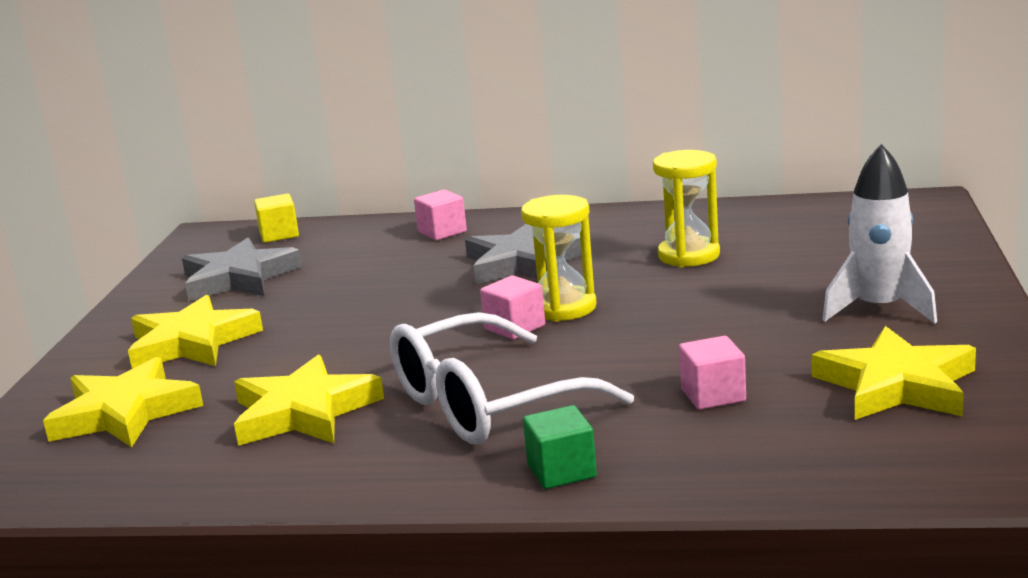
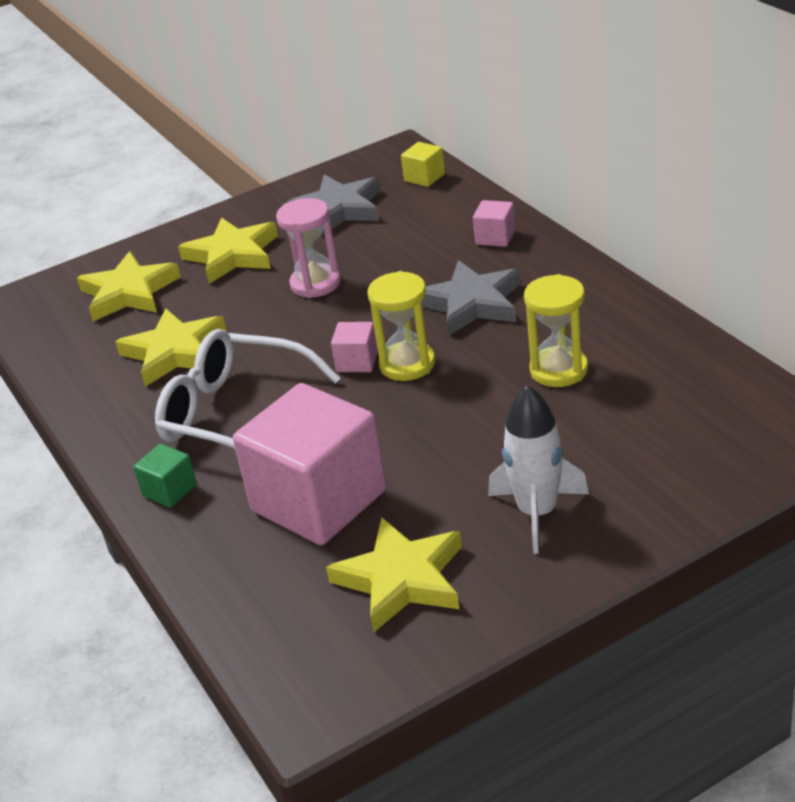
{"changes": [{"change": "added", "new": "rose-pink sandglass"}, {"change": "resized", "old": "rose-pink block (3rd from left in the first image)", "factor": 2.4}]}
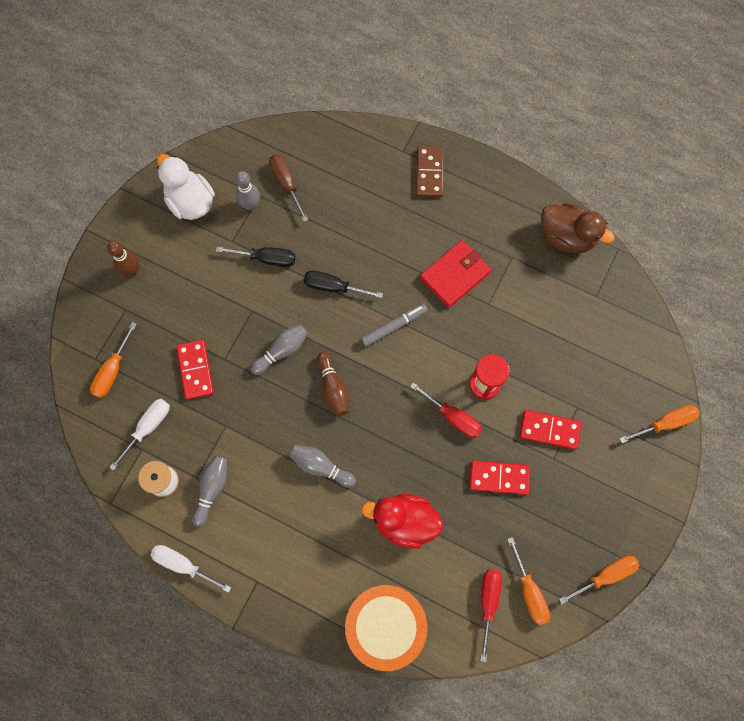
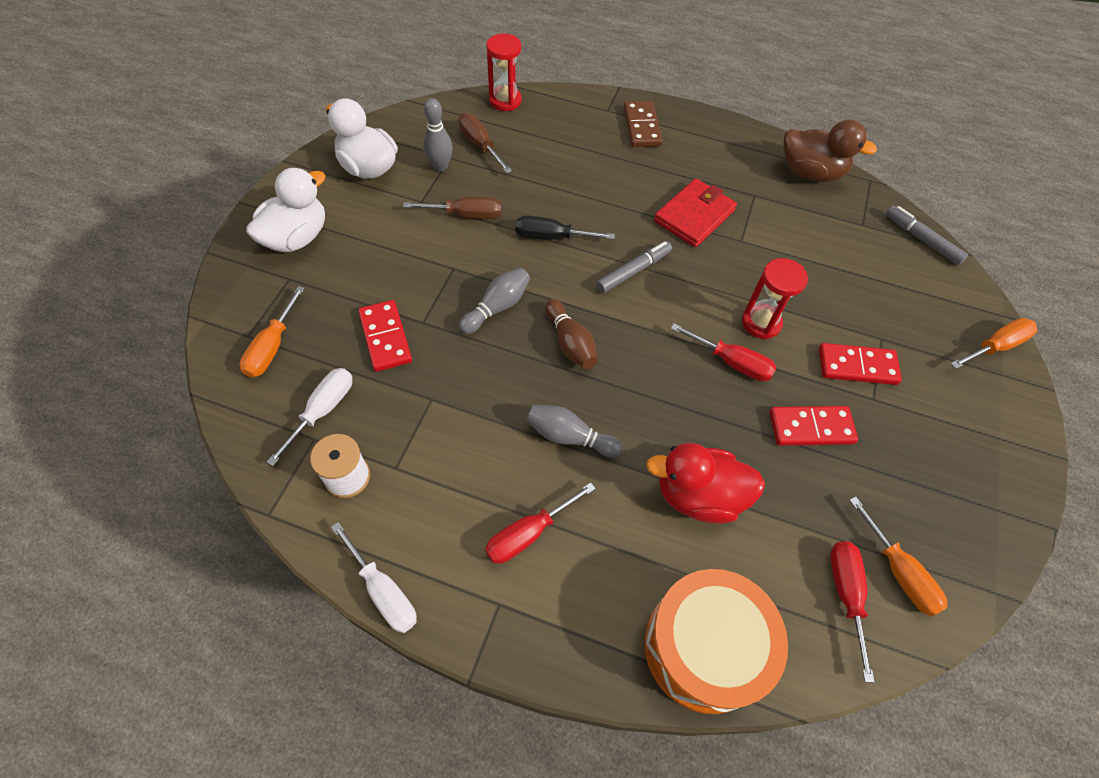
{"changes": [{"change": "removed", "old": "gray bowling pin (1st from left)"}, {"change": "removed", "old": "orange-coloured screwdriver (3rd from left)"}, {"change": "added", "new": "red screwdriver (1st from left)"}, {"change": "added", "new": "red sandglass (1st from left)"}, {"change": "added", "new": "gray marker pen (2nd from left)"}, {"change": "replaced", "old": "brown bowling pin (1st from left)", "new": "white duck (1st from left)"}, {"change": "recoloured", "old": "ebony screwdriver (1st from left)", "new": "brown screwdriver (1st from left)"}, {"change": "turned", "old": "white screwdriver (2nd from left)", "degrees": -150}]}
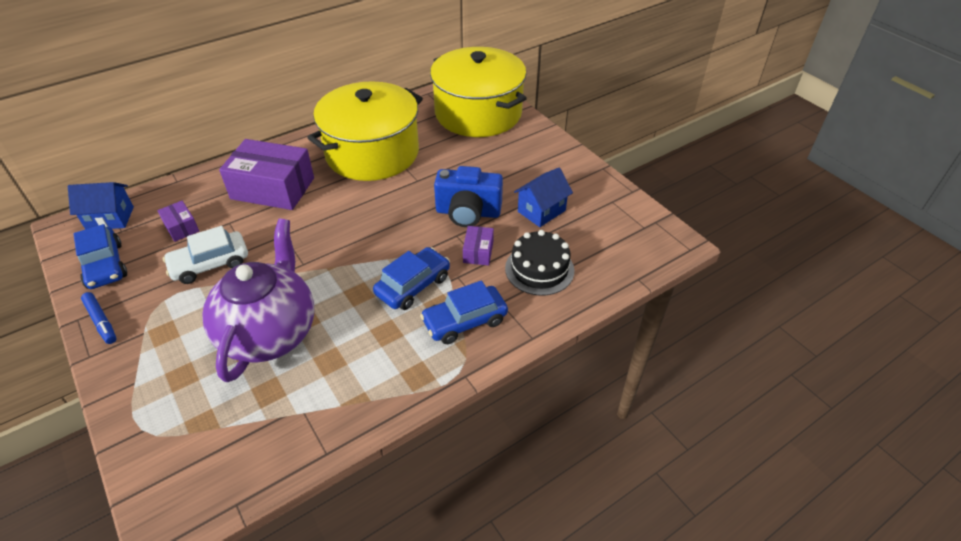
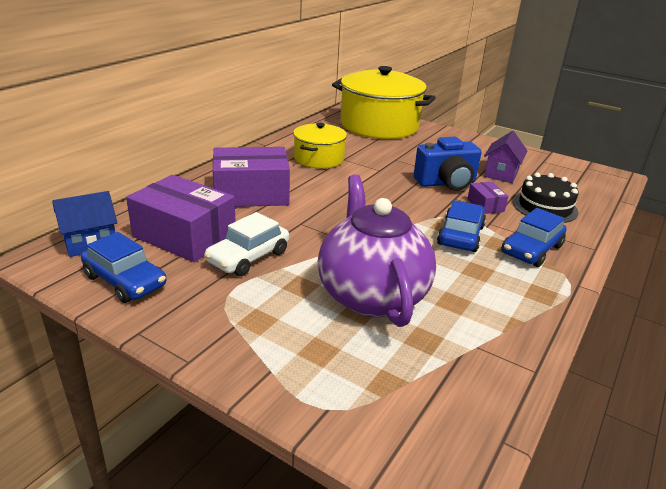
{"changes": [{"change": "removed", "old": "cobalt marker pen"}, {"change": "recoloured", "old": "cobalt cottage (2nd from left)", "new": "purple cottage"}, {"change": "resized", "old": "purple parcel (1st from left)", "factor": 2.17}, {"change": "resized", "old": "golden stockpot (1st from left)", "factor": 0.55}]}
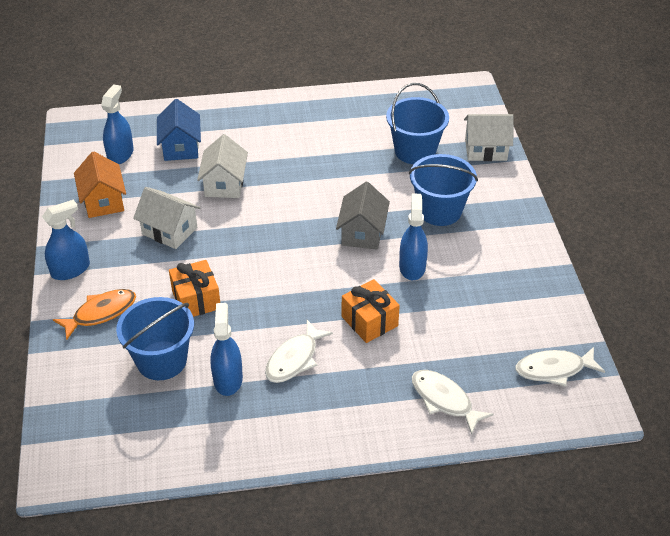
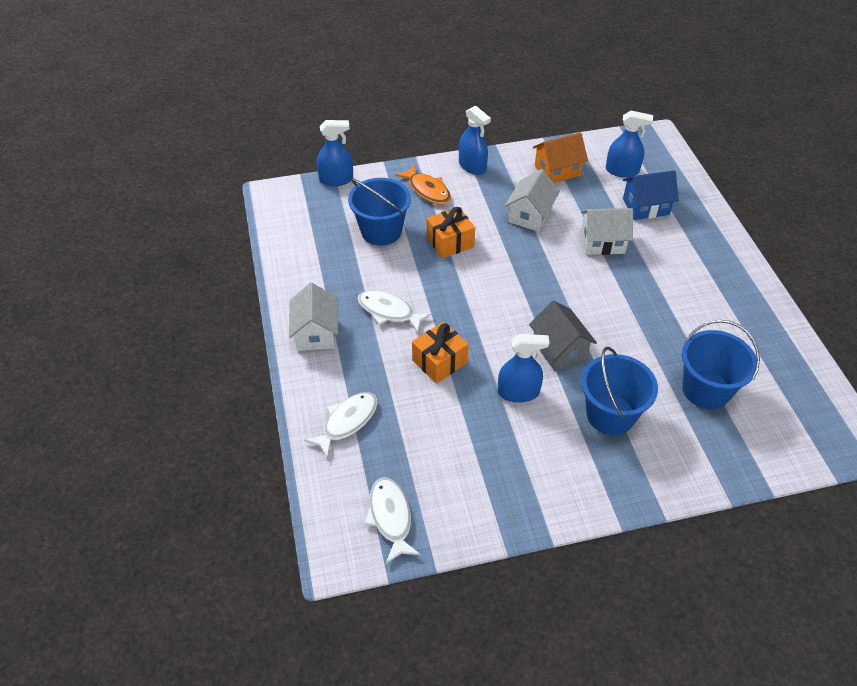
{"changes": [{"change": "moved", "old": "cobalt spray cleaner (3rd from left in the first image)", "new": "cobalt spray cleaner (1st from left)"}, {"change": "moved", "old": "white cottage (3rd from left in the first image)", "new": "white cottage (1st from left)"}, {"change": "turned", "old": "gray cottage", "degrees": 60}]}
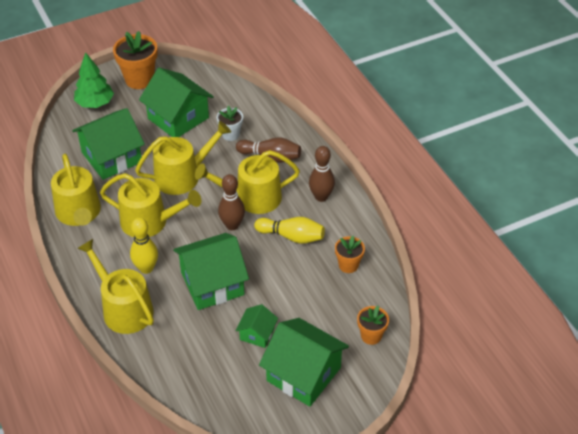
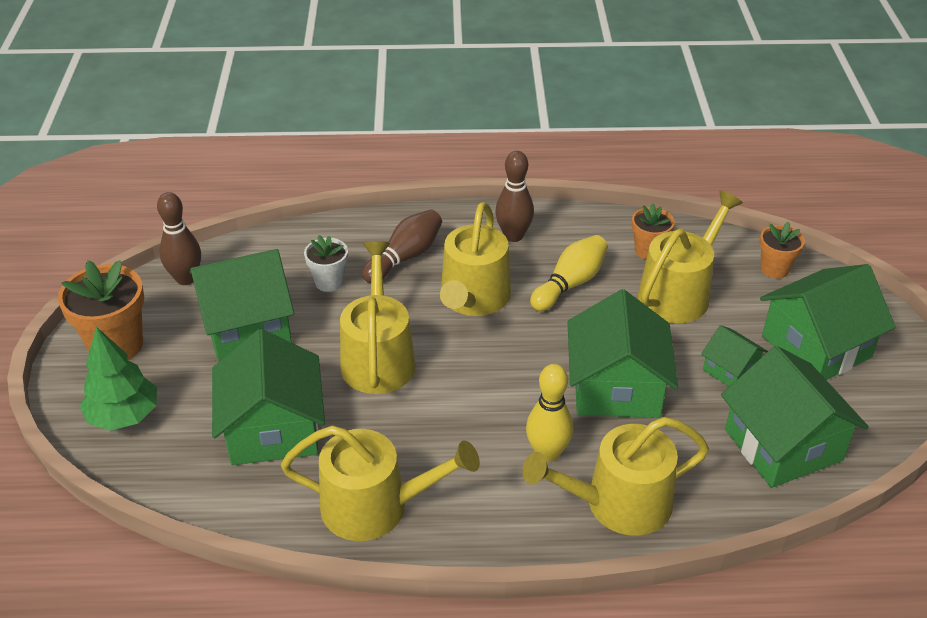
{"changes": [{"change": "added", "new": "green cottage (5th from left)"}, {"change": "moved", "old": "golden watering pot (3rd from left in the first image)", "new": "golden watering pot (5th from left)"}, {"change": "moved", "old": "brown bowling pin (1st from left)"}]}
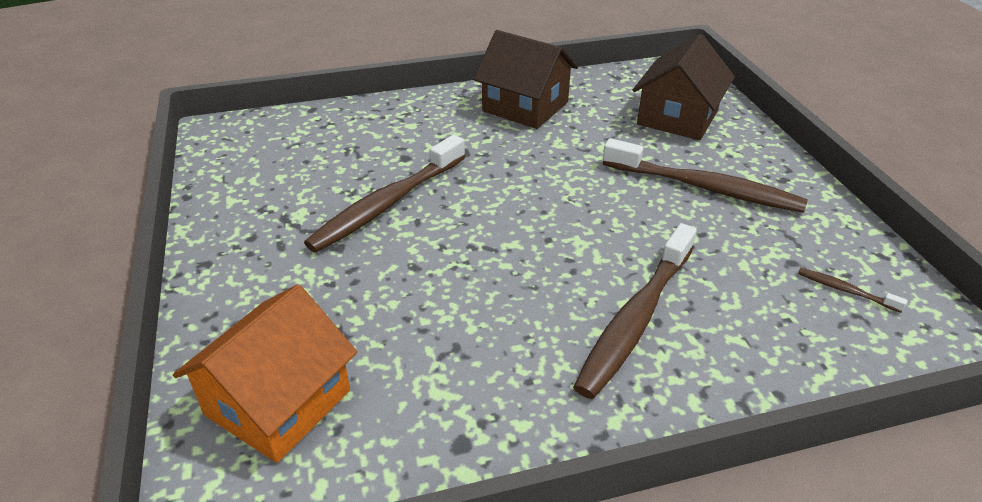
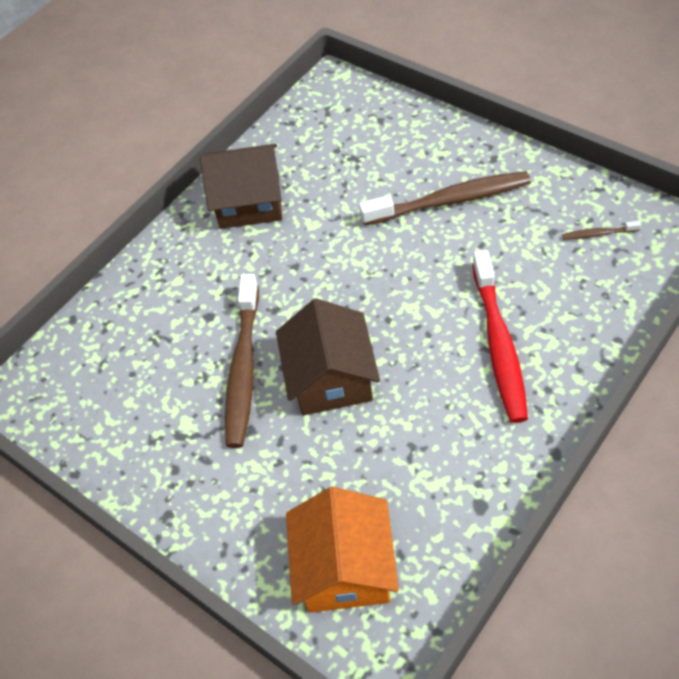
{"changes": [{"change": "moved", "old": "brown cottage (2nd from left)"}, {"change": "recoloured", "old": "brown tooth brush (2nd from left)", "new": "red tooth brush"}]}
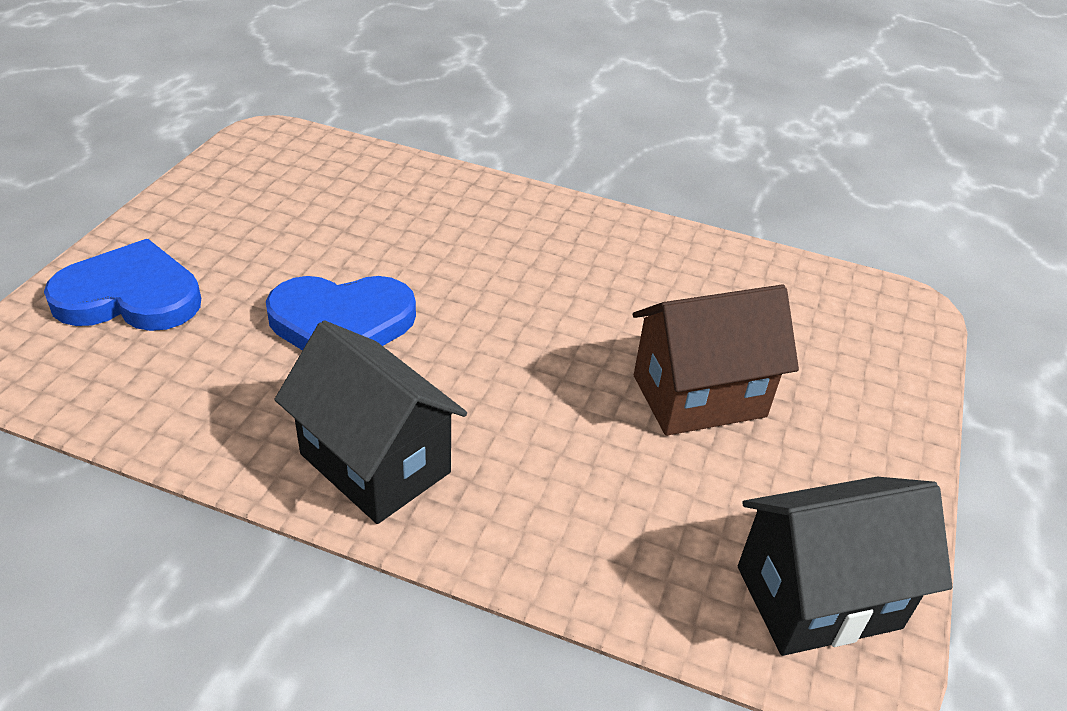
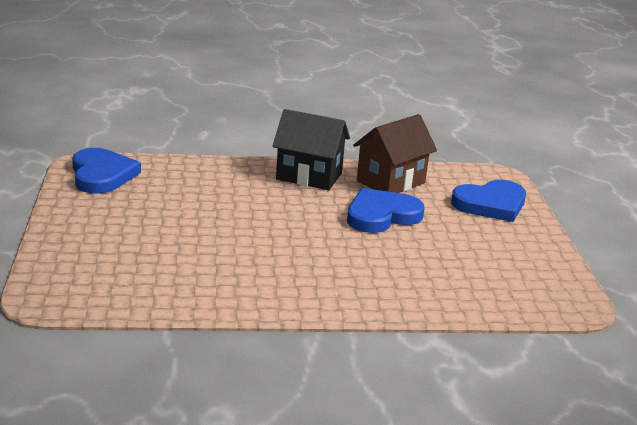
{"changes": [{"change": "moved", "old": "brown cottage"}, {"change": "replaced", "old": "ebony cottage (2nd from left)", "new": "cobalt heart (1st from left)"}]}
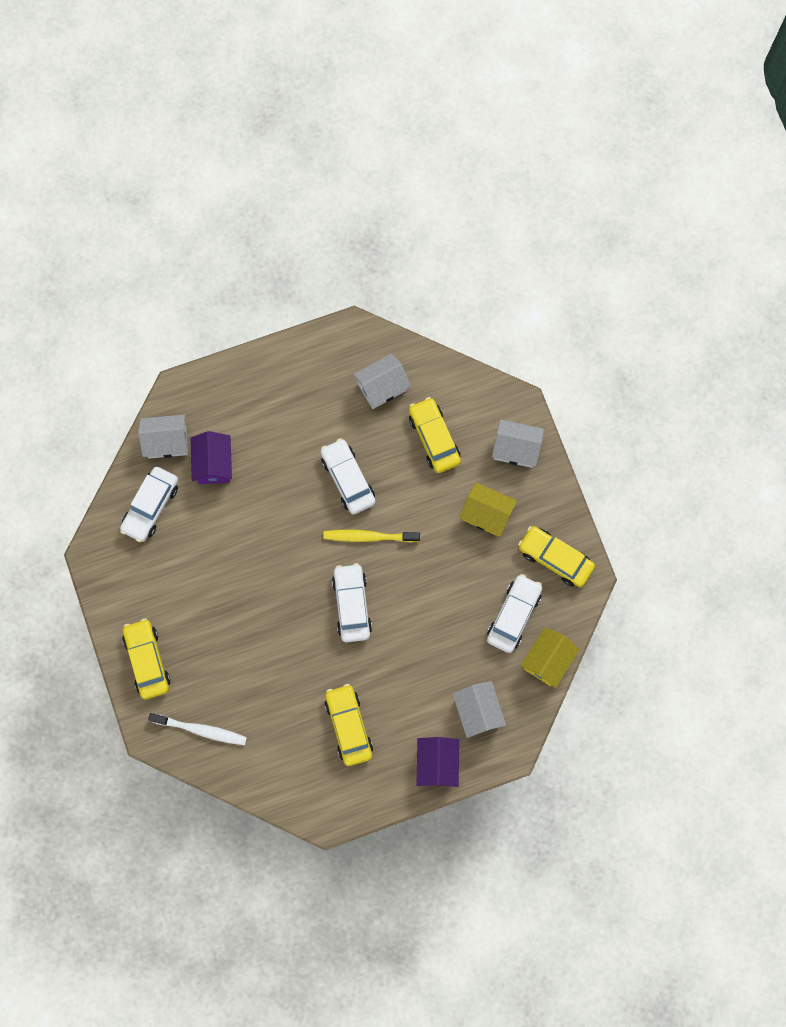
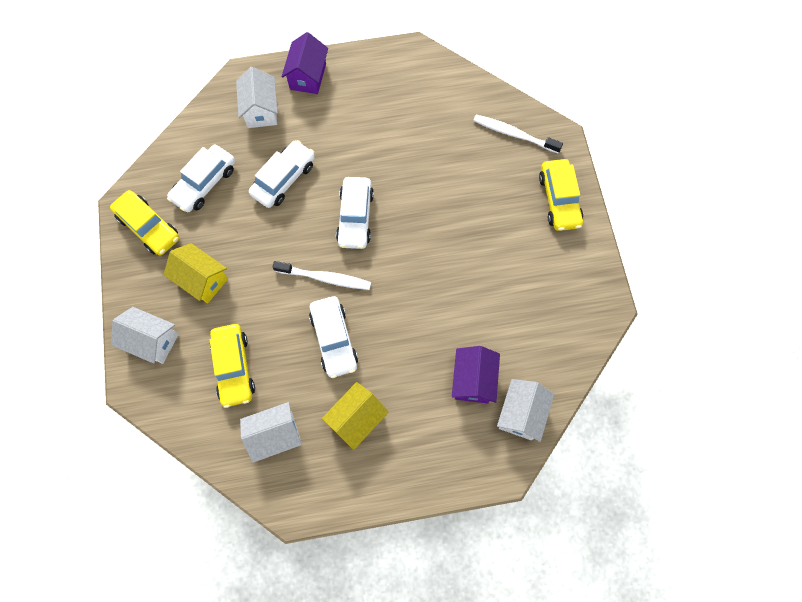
{"changes": [{"change": "removed", "old": "golden automobile (2nd from left)"}, {"change": "moved", "old": "white automobile (1st from left in the first image)", "new": "white automobile (2nd from left)"}, {"change": "moved", "old": "golden cottage (2nd from left)"}, {"change": "recoloured", "old": "golden tooth brush", "new": "white tooth brush (1st from left)"}, {"change": "turned", "old": "white cottage (1st from left in the first image)", "degrees": -75}]}
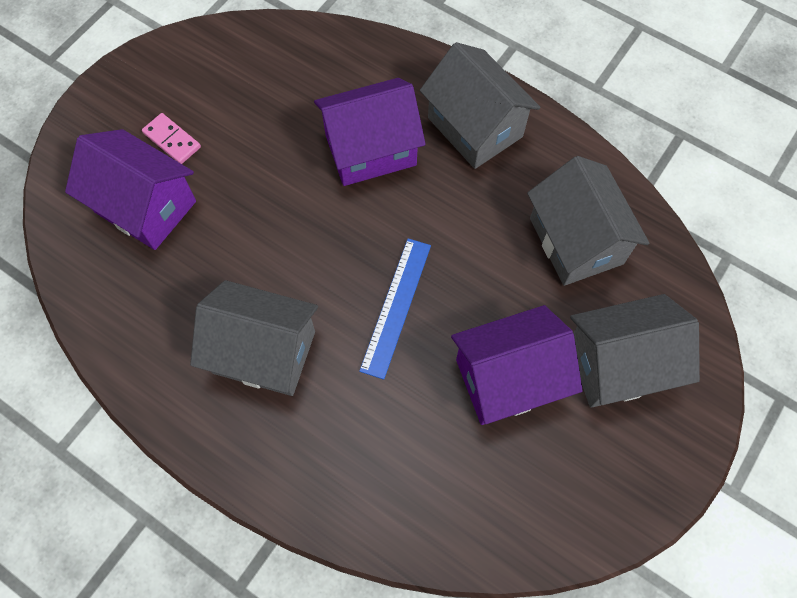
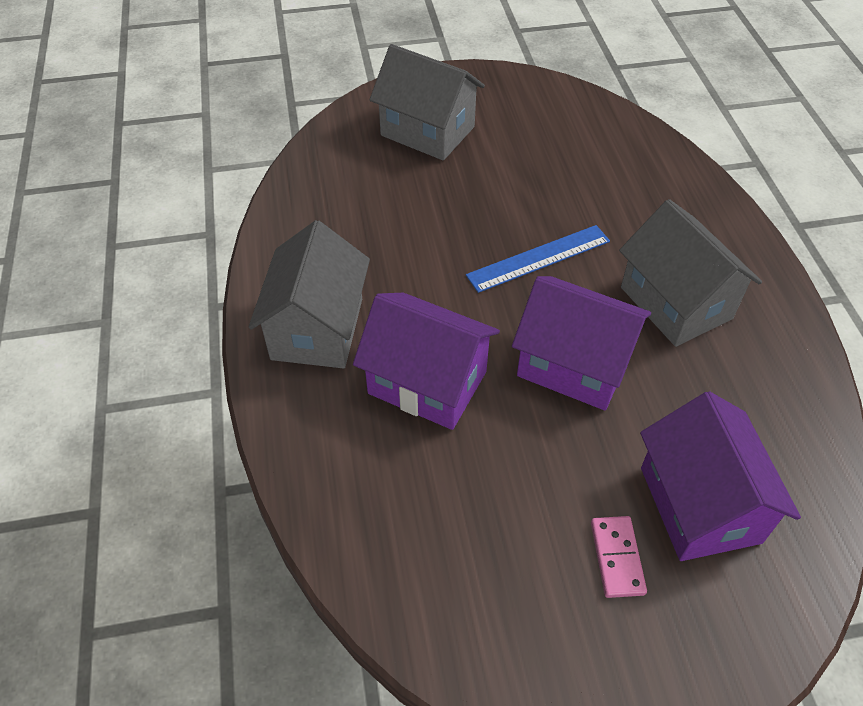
{"changes": [{"change": "removed", "old": "gray cottage (3rd from left)"}, {"change": "moved", "old": "purple cottage (3rd from left in the first image)", "new": "purple cottage (2nd from left)"}]}
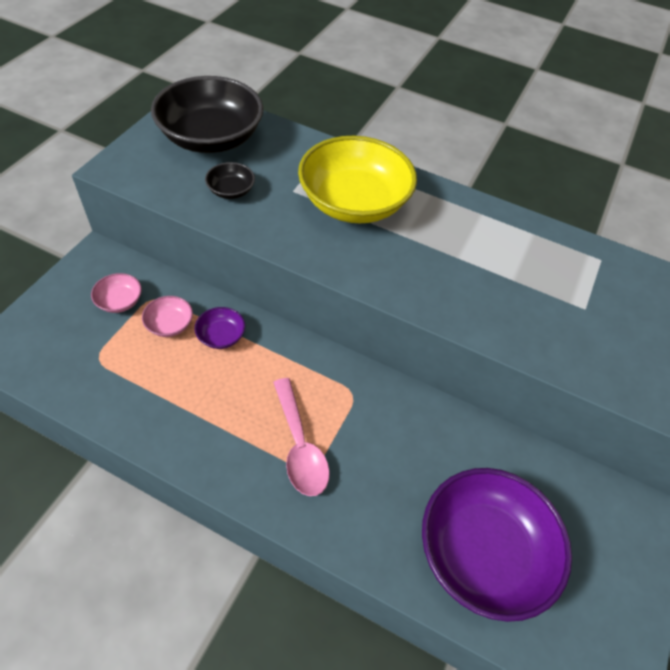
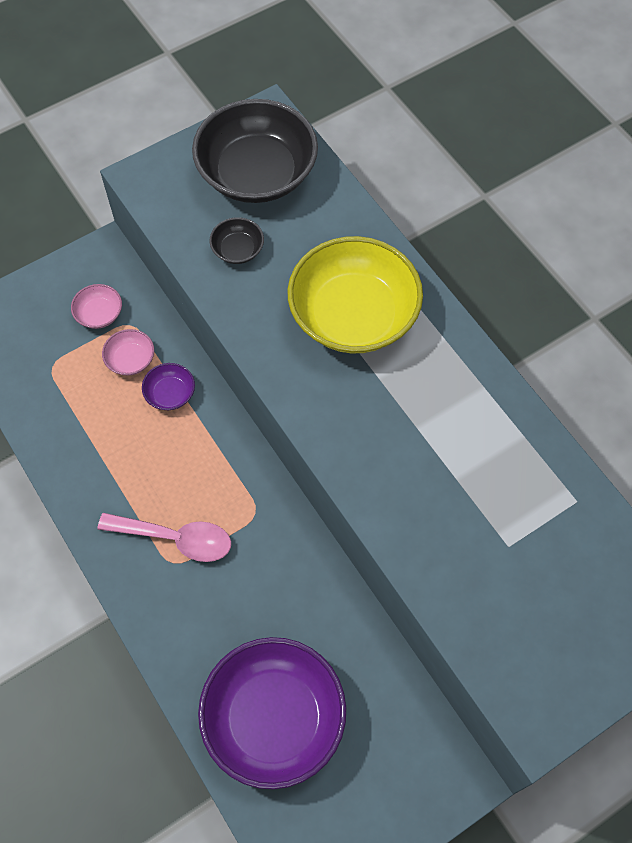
{"changes": [{"change": "turned", "old": "rose-pink teaspoon", "degrees": -90}]}
